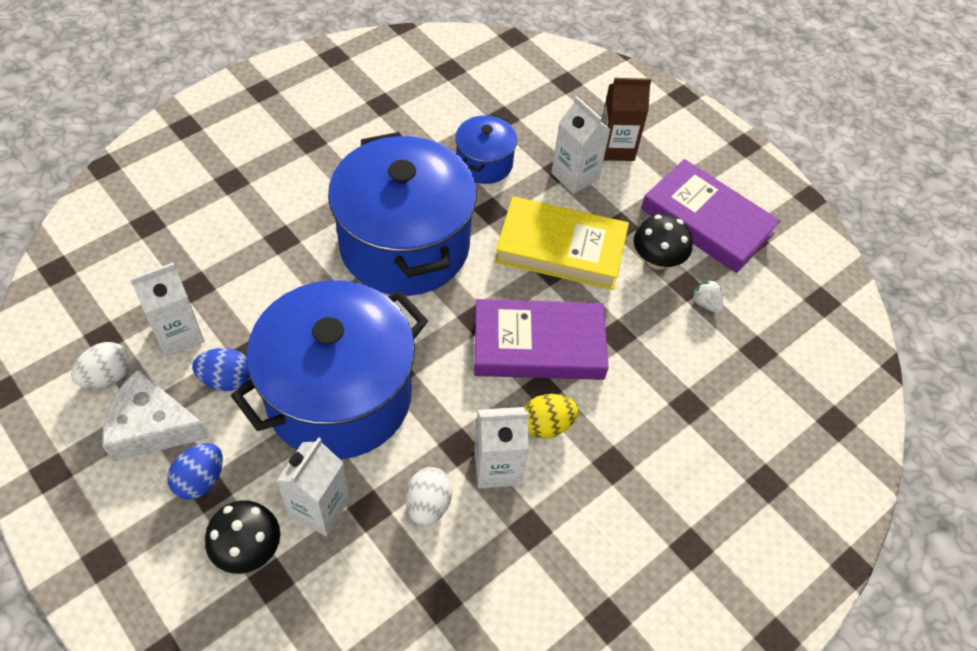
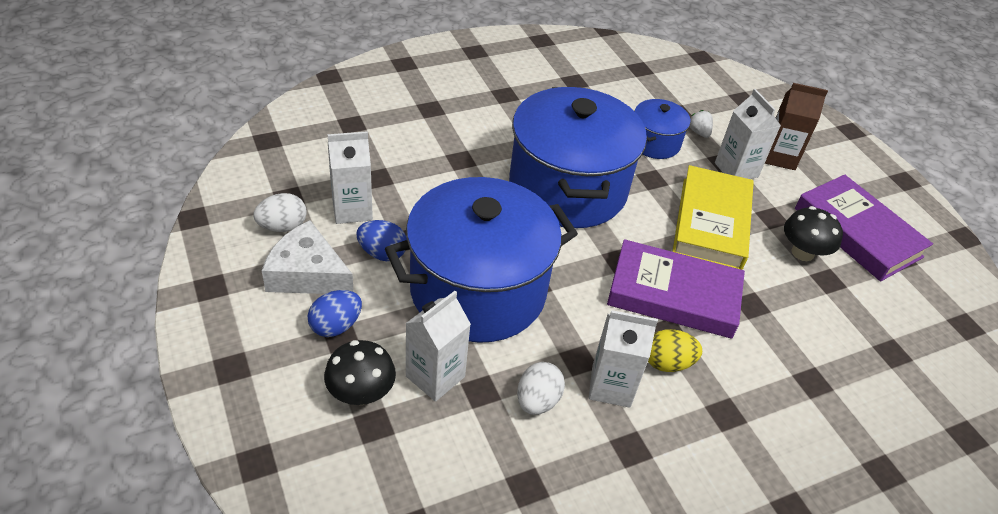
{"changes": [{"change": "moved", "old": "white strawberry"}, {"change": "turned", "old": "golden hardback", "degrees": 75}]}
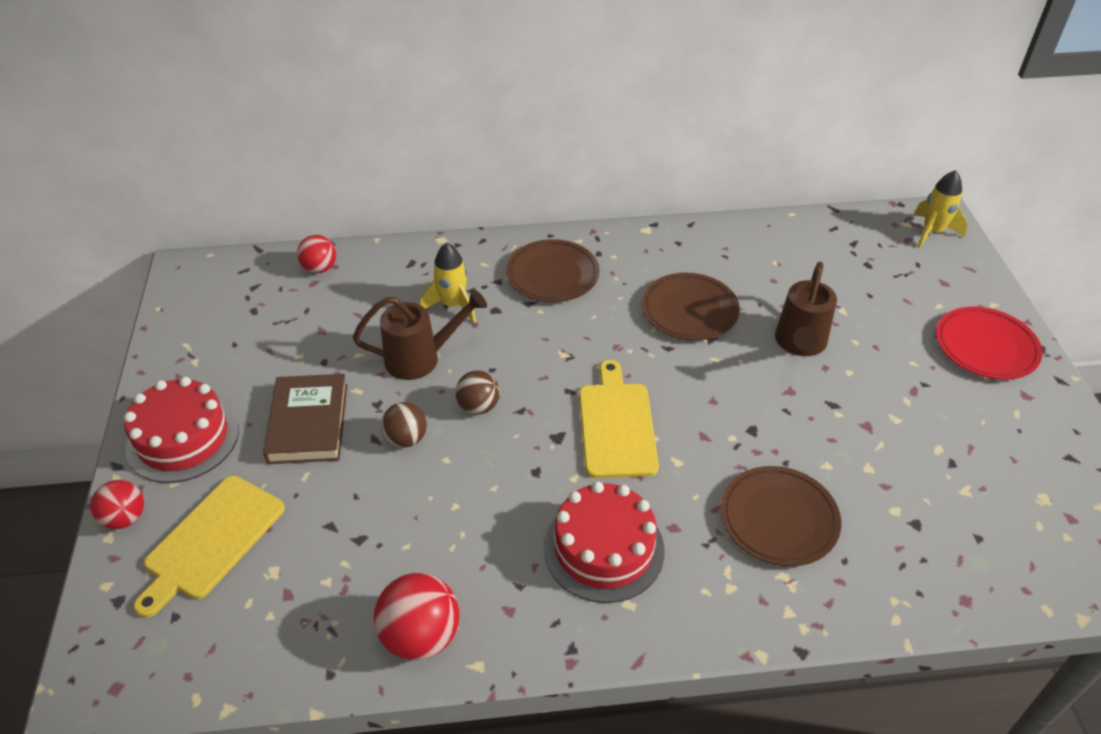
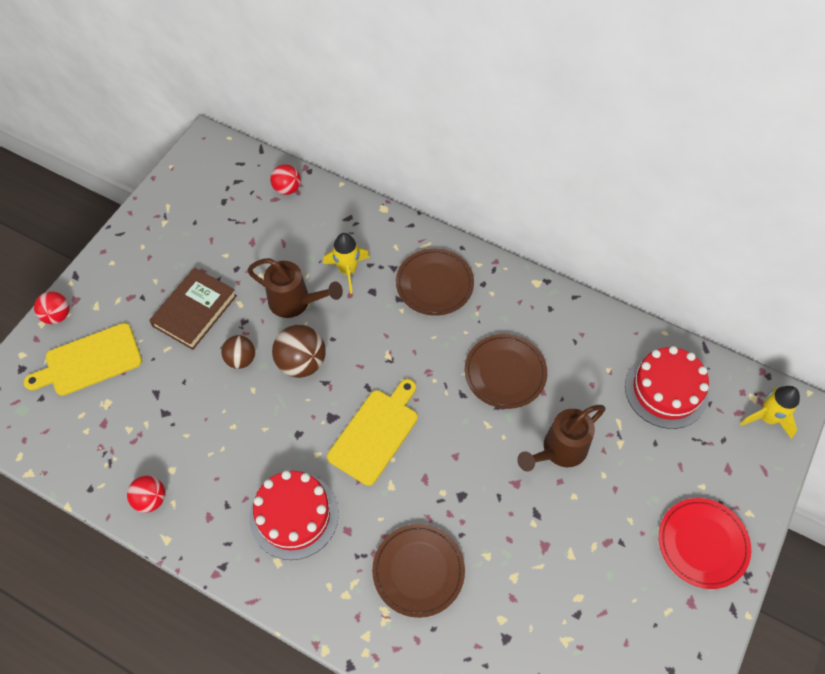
{"changes": [{"change": "moved", "old": "red layer cake (1st from left in the first image)", "new": "red layer cake (2nd from left)"}, {"change": "resized", "old": "red play ball (3rd from left in the first image)", "factor": 0.64}, {"change": "resized", "old": "brown play ball (2nd from left)", "factor": 1.56}]}
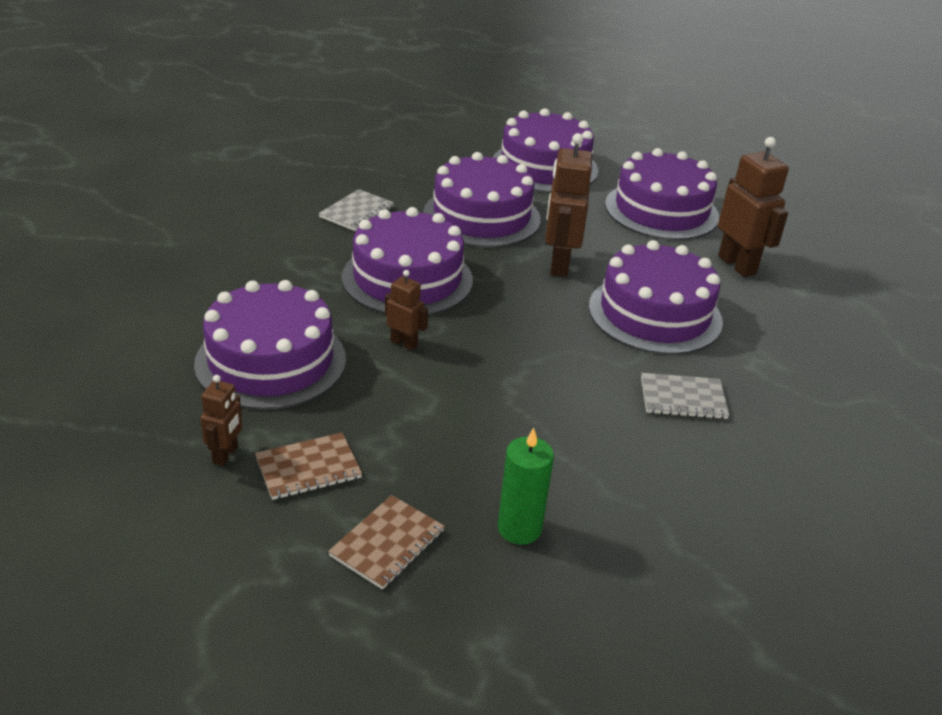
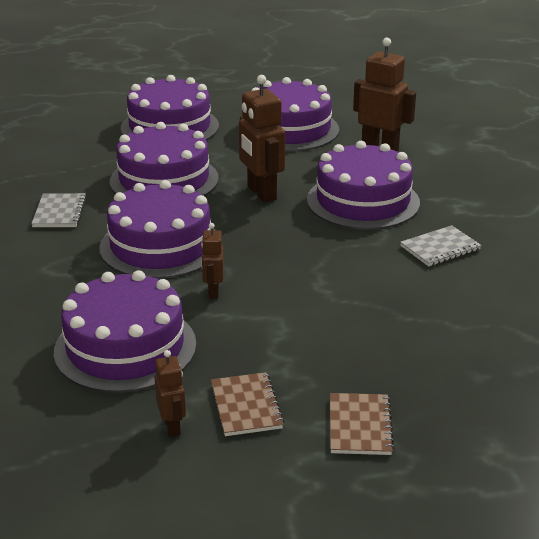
{"changes": [{"change": "removed", "old": "green pillar candle"}, {"change": "turned", "old": "brown notebook (1st from left)", "degrees": -45}, {"change": "turned", "old": "brown toy robot (2nd from left)", "degrees": -90}]}
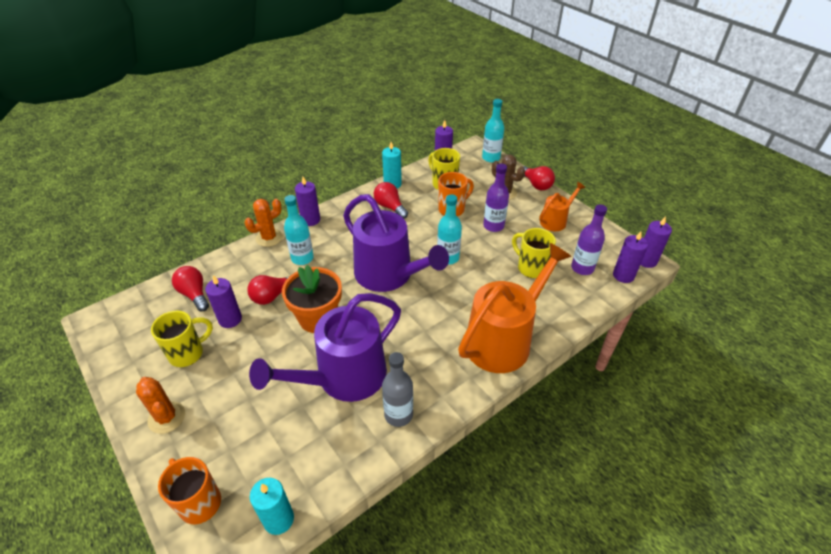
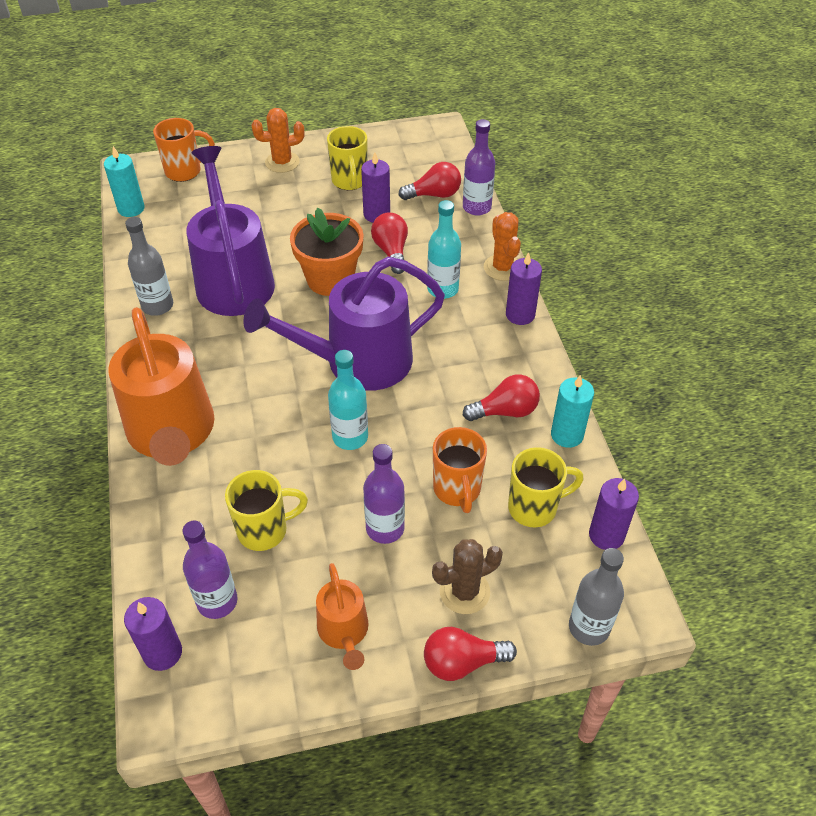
{"changes": [{"change": "removed", "old": "purple pillar candle (5th from left)"}, {"change": "added", "new": "purple drink bottle (3rd from left)"}, {"change": "recoloured", "old": "turquoise drink bottle (3rd from left)", "new": "gray drink bottle (2nd from left)"}]}
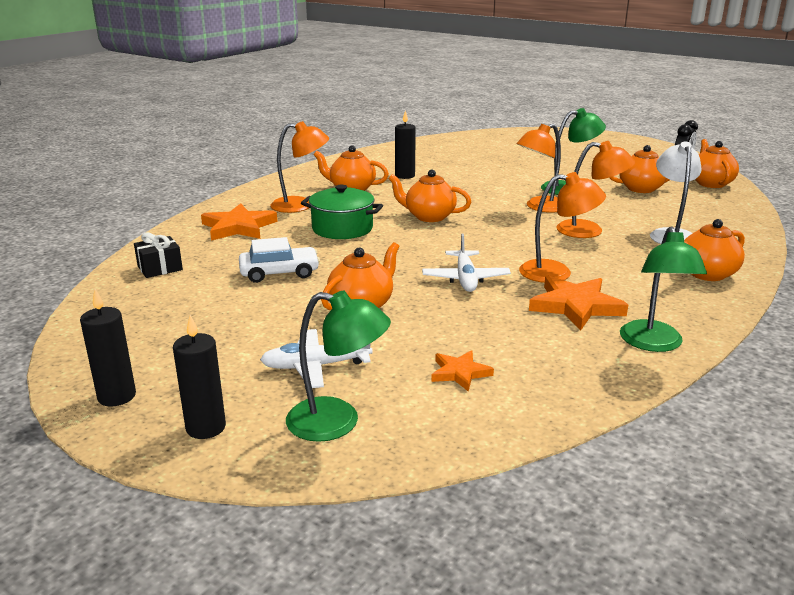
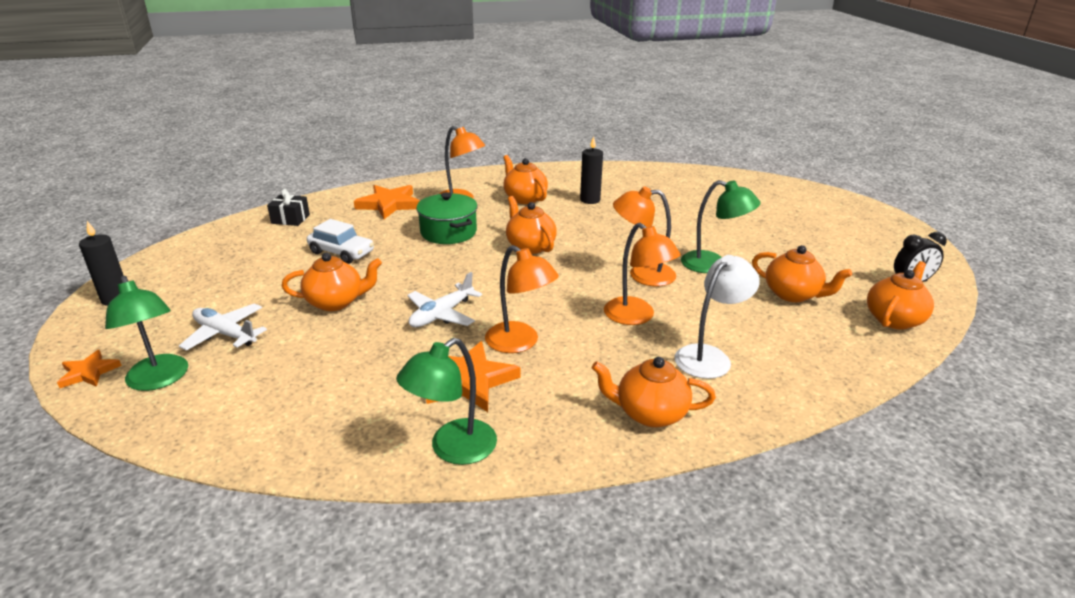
{"changes": [{"change": "removed", "old": "ebony pillar candle (2nd from left)"}, {"change": "moved", "old": "orange-coloured star (2nd from left in the first image)", "new": "orange-coloured star (1st from left)"}]}
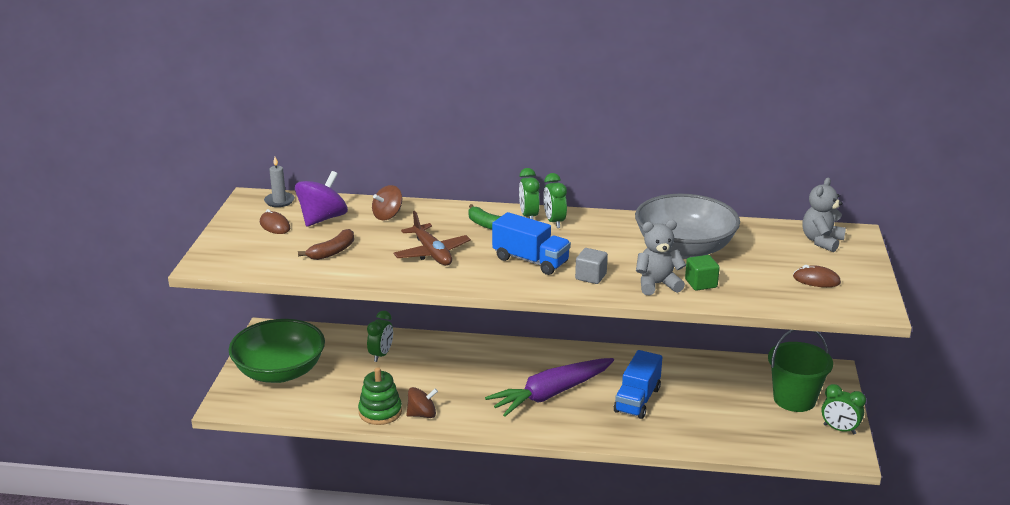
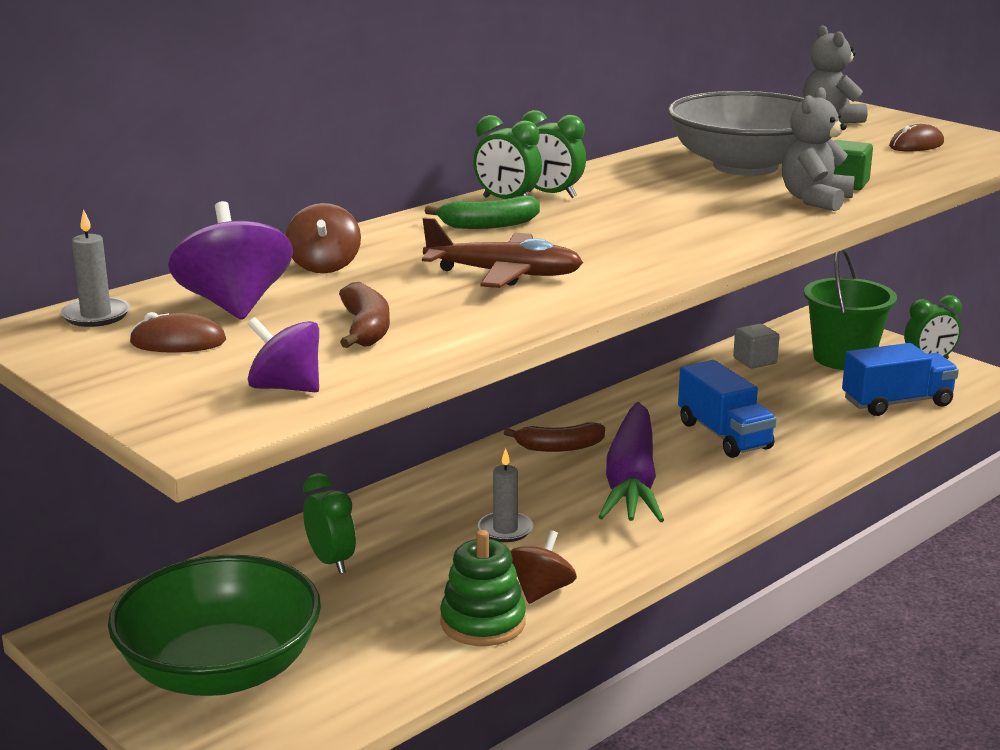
{"changes": [{"change": "added", "new": "purple toy top (2nd from left)"}, {"change": "added", "new": "gray pillar candle (2nd from left)"}, {"change": "added", "new": "brown banana fruit (2nd from left)"}, {"change": "moved", "old": "cobalt lorry (1st from left in the first image)", "new": "cobalt lorry (2nd from left)"}, {"change": "moved", "old": "gray block"}]}
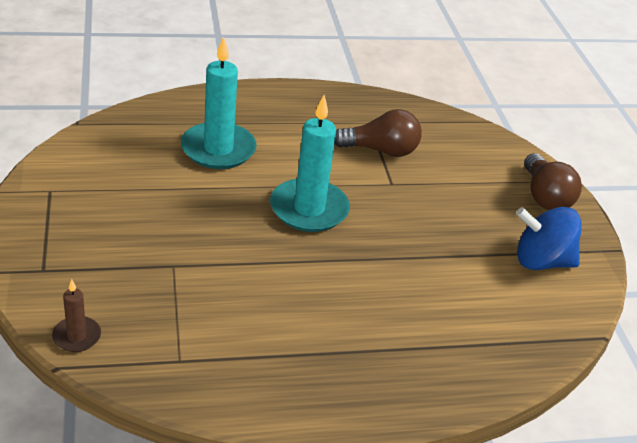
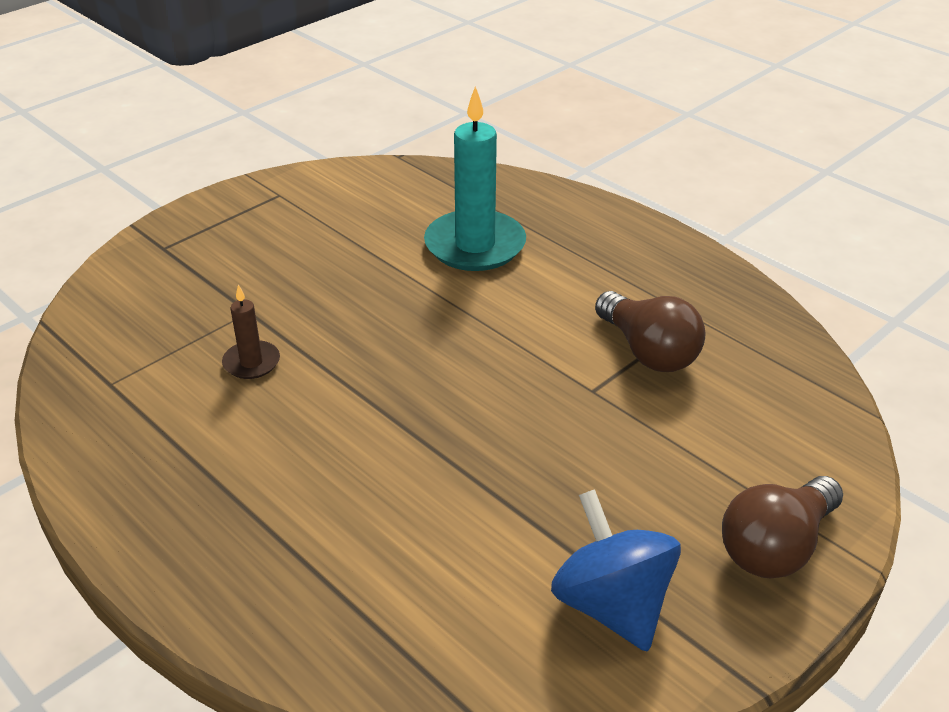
{"changes": [{"change": "removed", "old": "turquoise pillar candle (2nd from left)"}, {"change": "moved", "old": "brown pillar candle"}]}
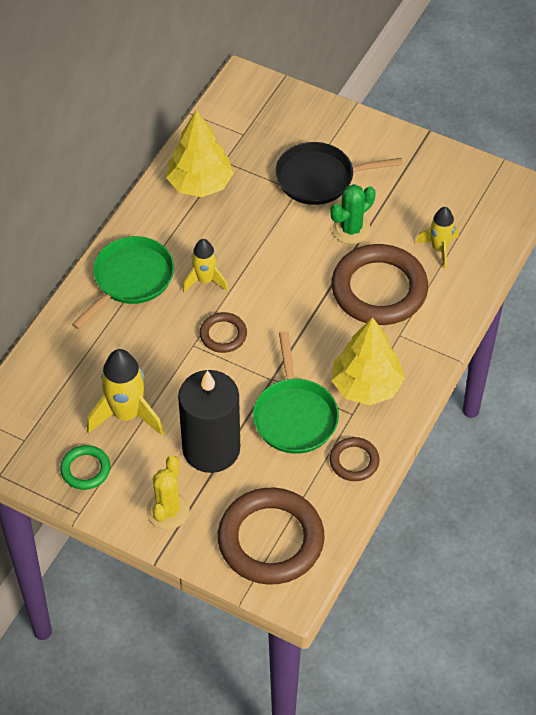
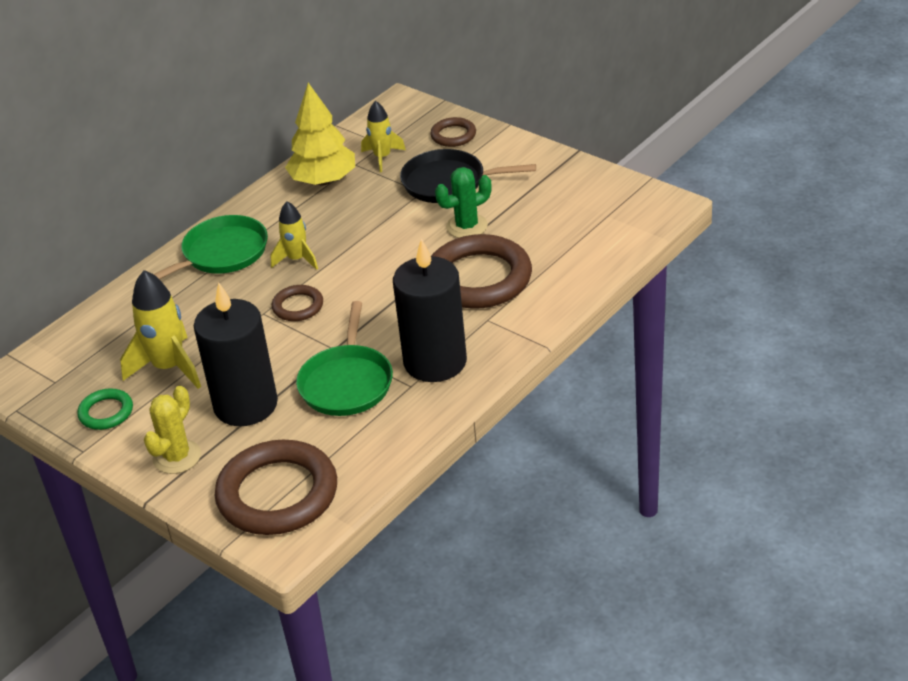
{"changes": [{"change": "moved", "old": "brown torus (3rd from left)"}, {"change": "moved", "old": "golden rocket (3rd from left)"}, {"change": "replaced", "old": "golden tree (2nd from left)", "new": "ebony pillar candle (2nd from left)"}]}
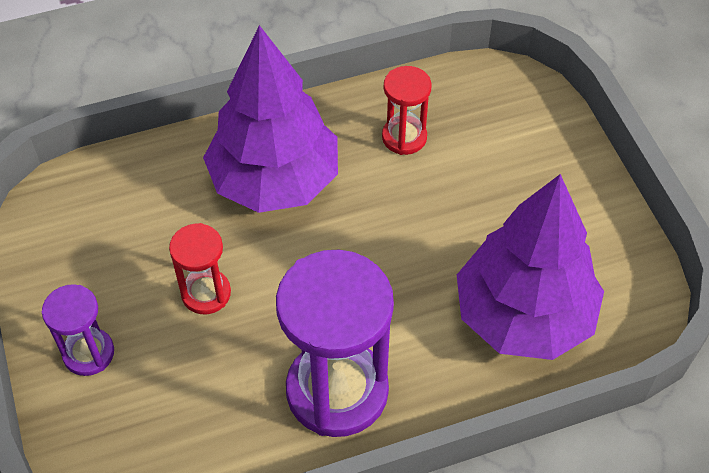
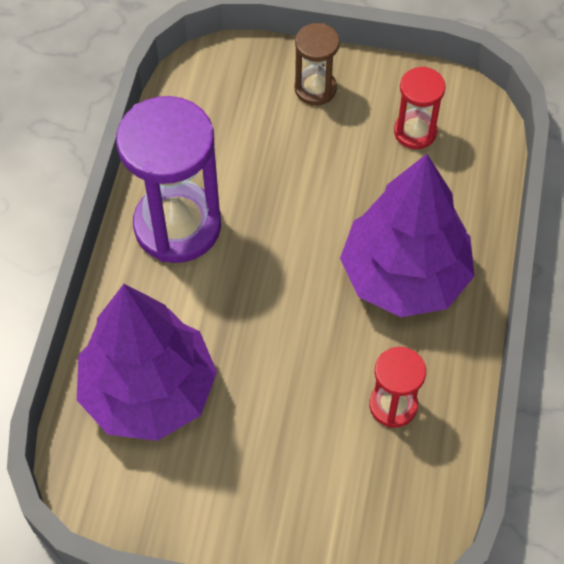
{"changes": [{"change": "moved", "old": "red sandglass (1st from left in the first image)", "new": "red sandglass (2nd from left)"}, {"change": "recoloured", "old": "purple sandglass (1st from left)", "new": "brown sandglass"}]}
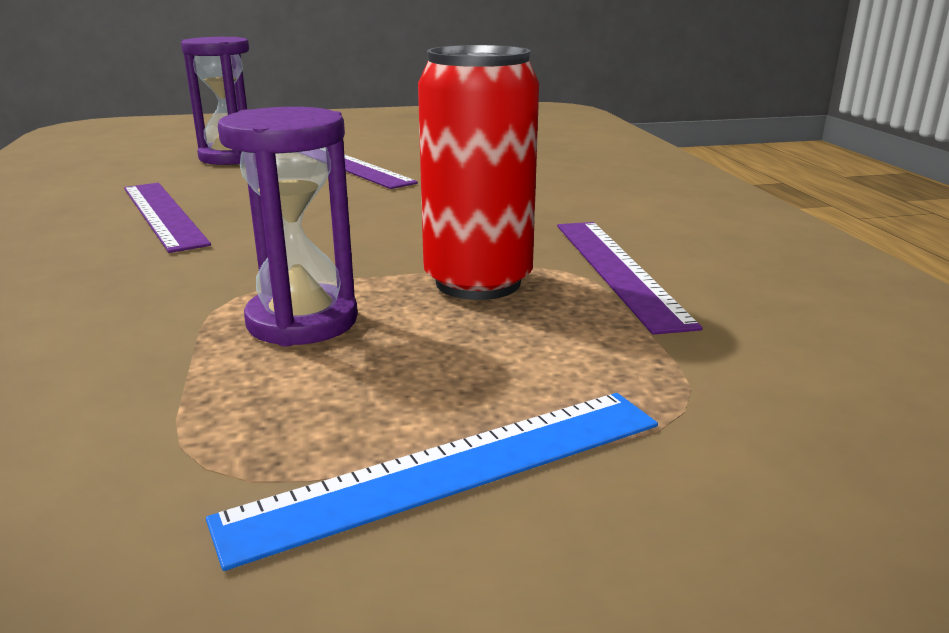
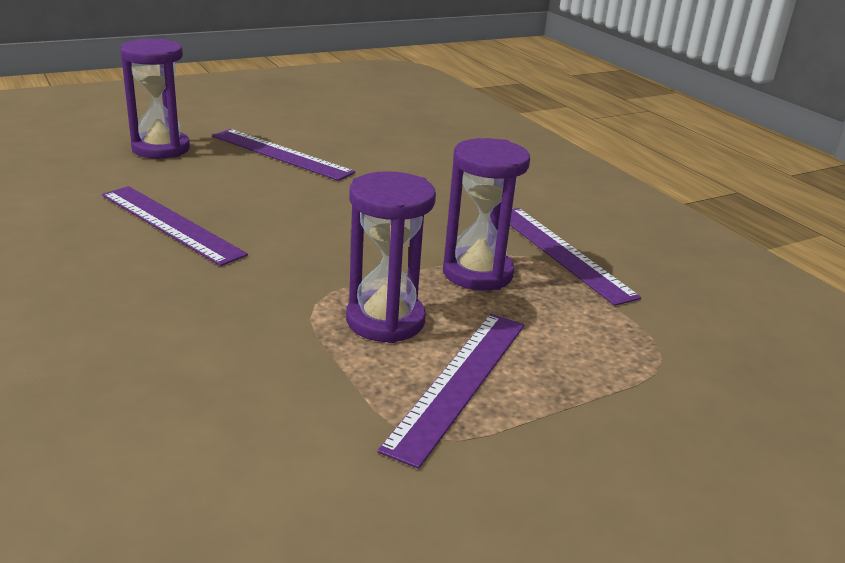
{"changes": [{"change": "removed", "old": "cobalt measuring stick"}, {"change": "added", "new": "purple measuring stick (3rd from left)"}, {"change": "replaced", "old": "red soda can", "new": "purple sandglass (3rd from left)"}]}
